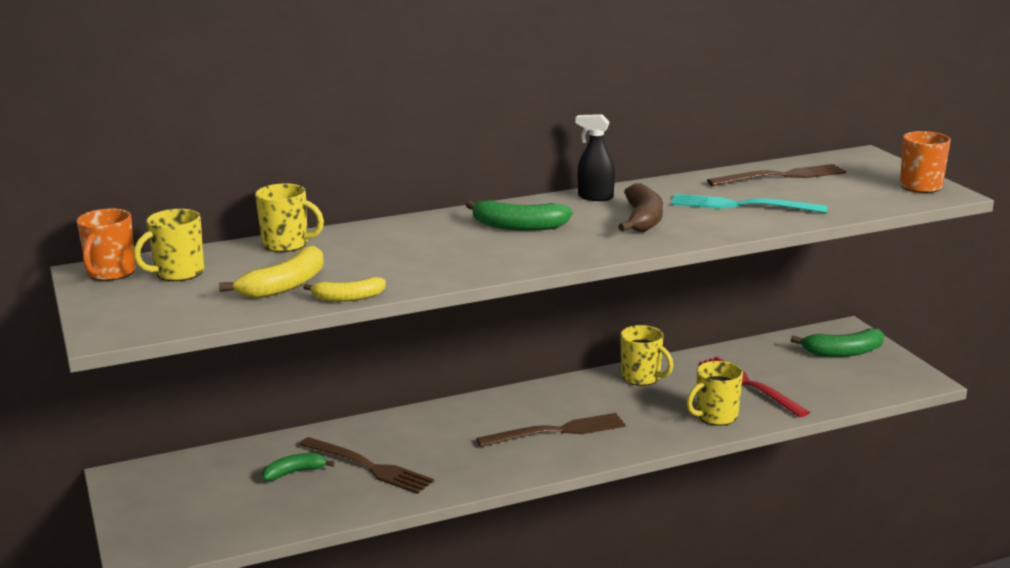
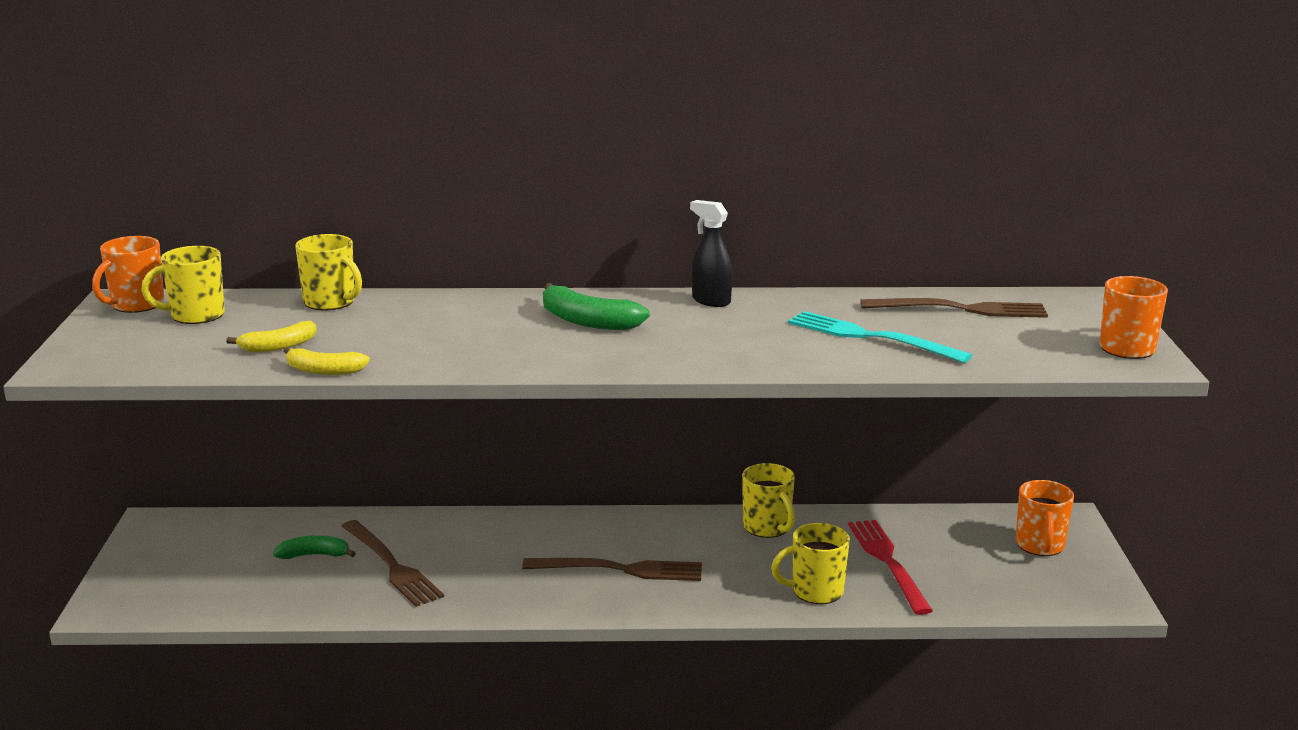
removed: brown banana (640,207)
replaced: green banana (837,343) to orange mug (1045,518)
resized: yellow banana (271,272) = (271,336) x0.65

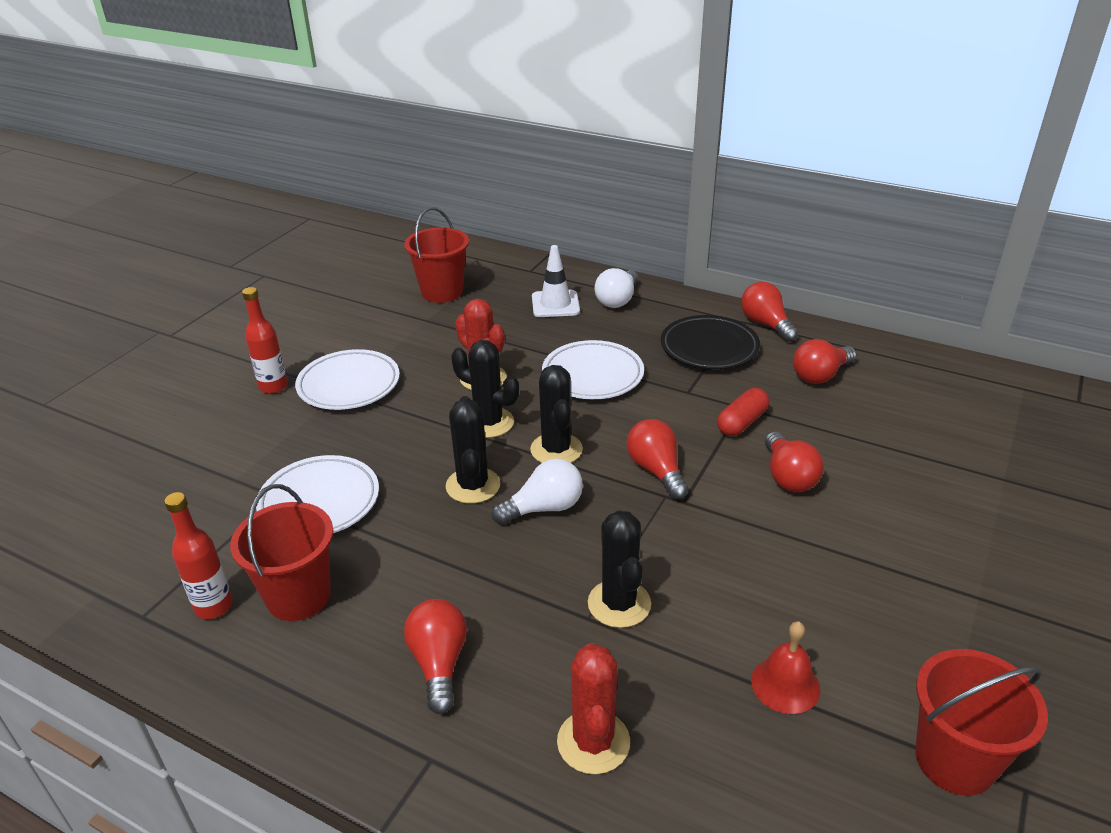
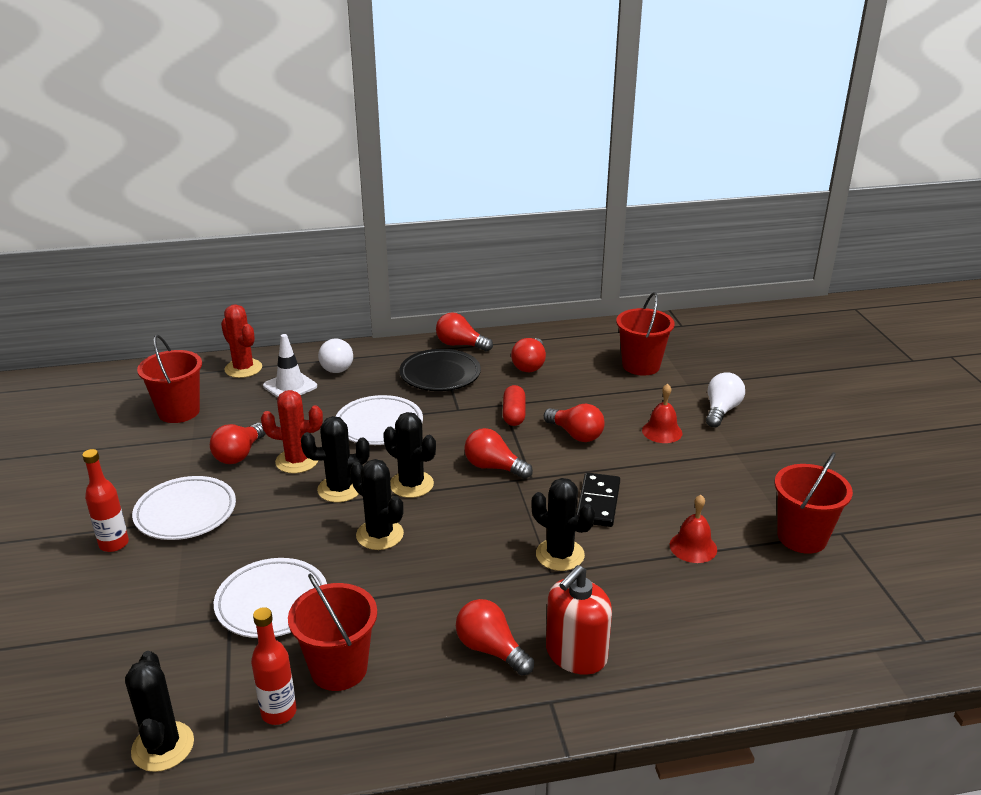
added: black cactus (159,711); red light bulb (238,443); red soap dispenser (579,620); black domino (598,500); red bucket (645,334); red bell (662,413)
moved: white light bulb (537,491) to (725,400); red cactus (593,708) to (241,341)

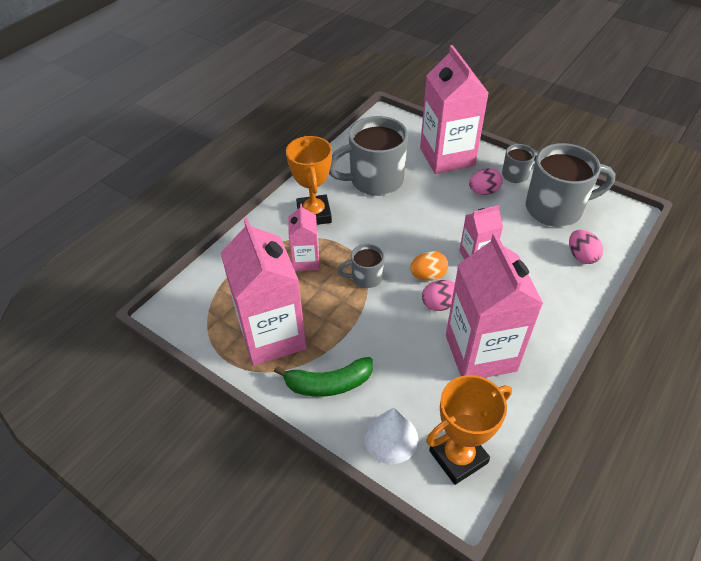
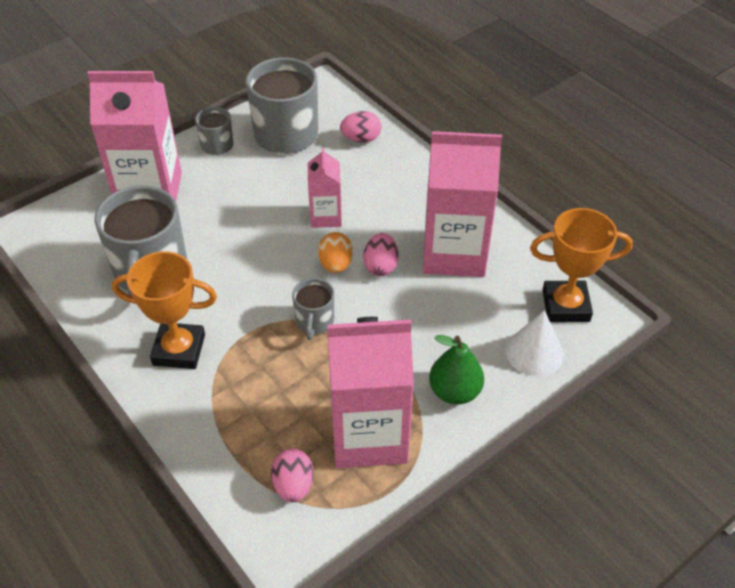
removed: pink carton (304,237)
moved: pink egg (486,181) to (292,475)
replaced: green banana (323,377) to green pear (456,370)
turned: orange trophy (469,430) = (581,265) 75 degrees counterclockwise

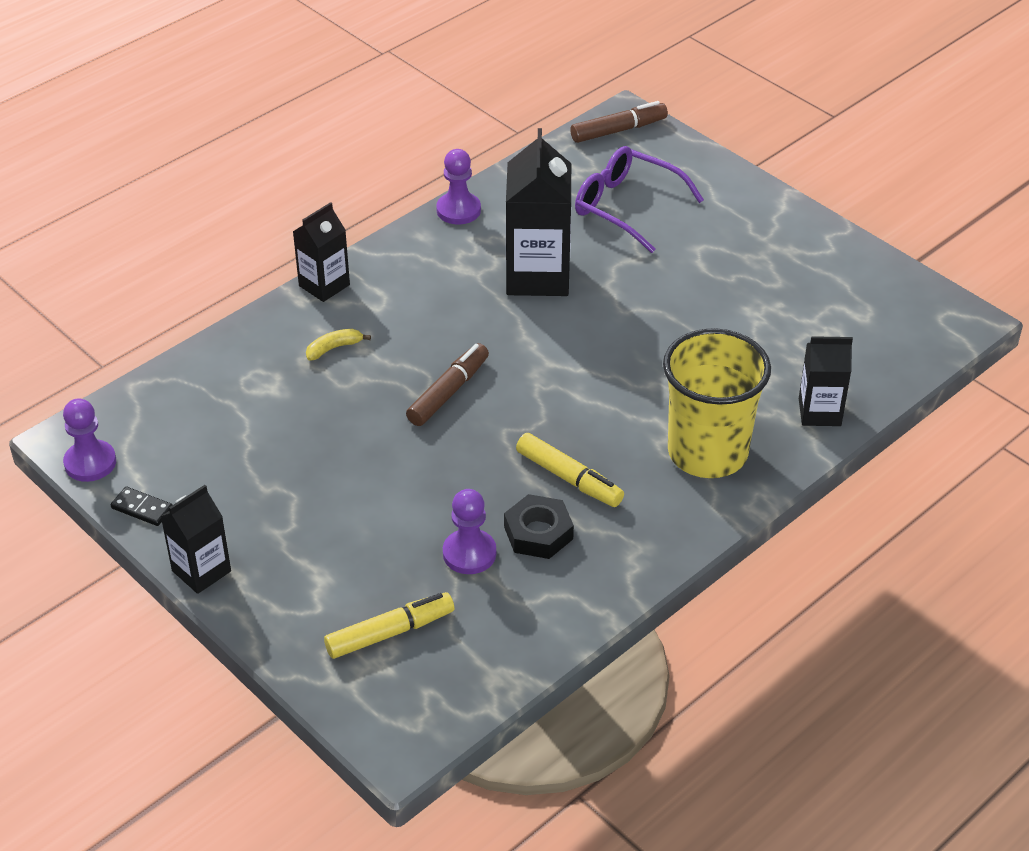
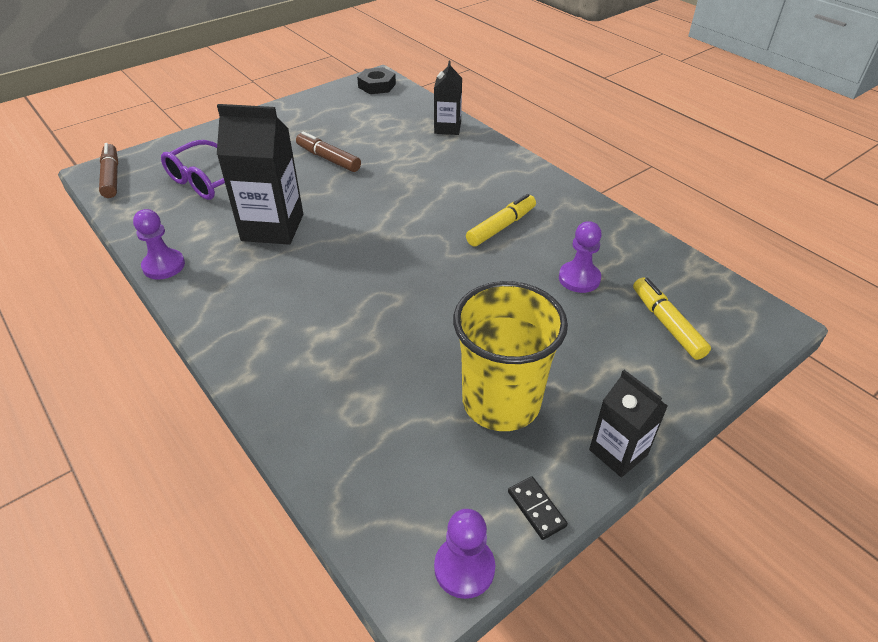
removed: black carton (321,252); yellow banana (338,345)
moved: brown marker (447,384) to (328,152); black nut (539,526) to (376,80); yellow cup (717,403) to (510,356)
turned: black domino (141,506) = (538,508) 60 degrees counterclockwise

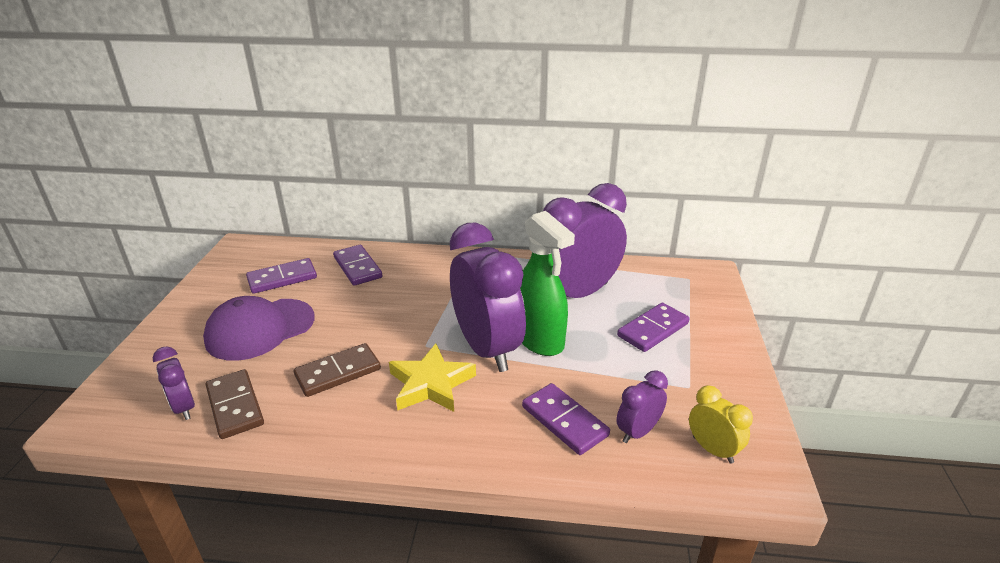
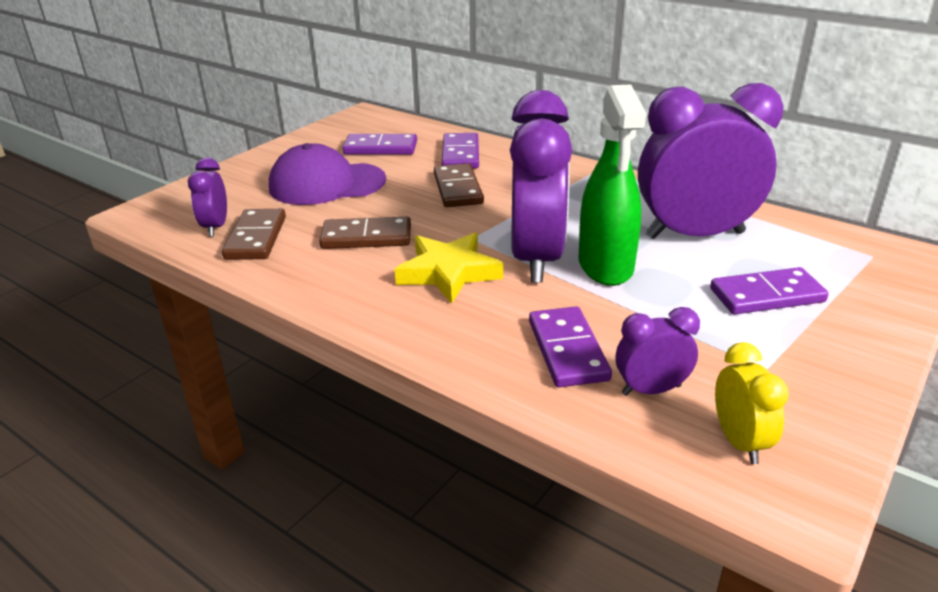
added: brown domino (459,185)

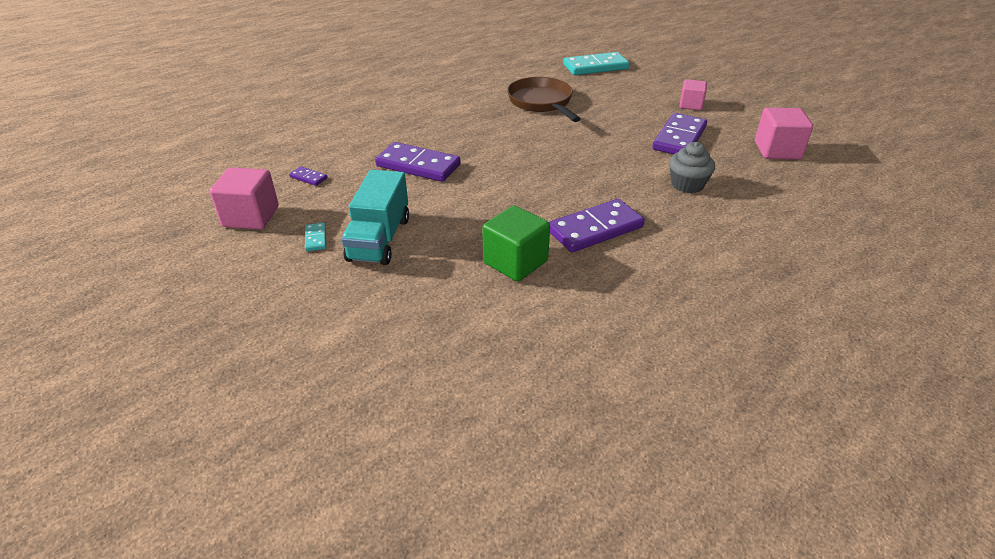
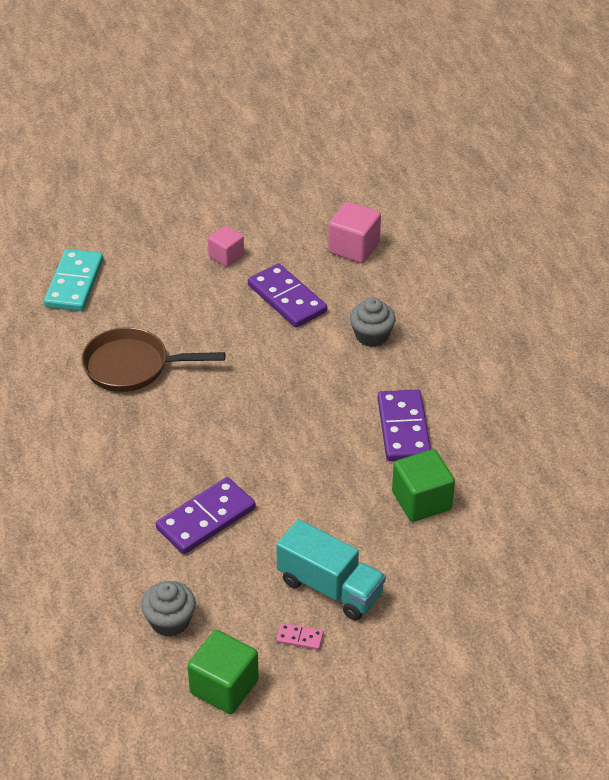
replaced: purple domino (308,176) to grey cupcake (168,609)
recoloured: pink cube (244,198) to green cube (223,672); turquoise domino (315,237) to pink domino (300,636)

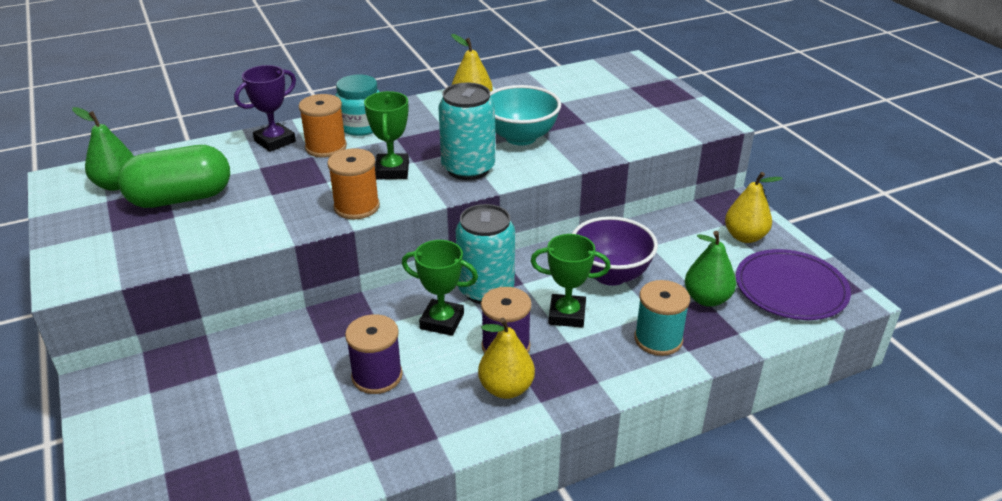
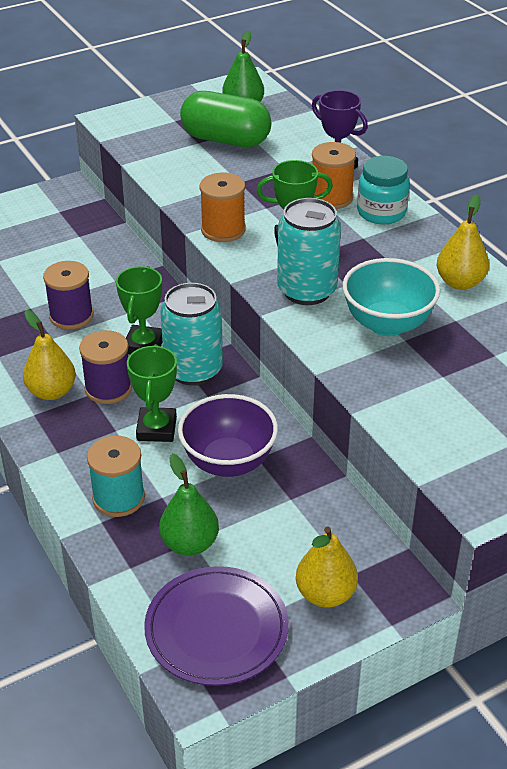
turned: green capsule (174,176) = (225,119) 45 degrees counterclockwise

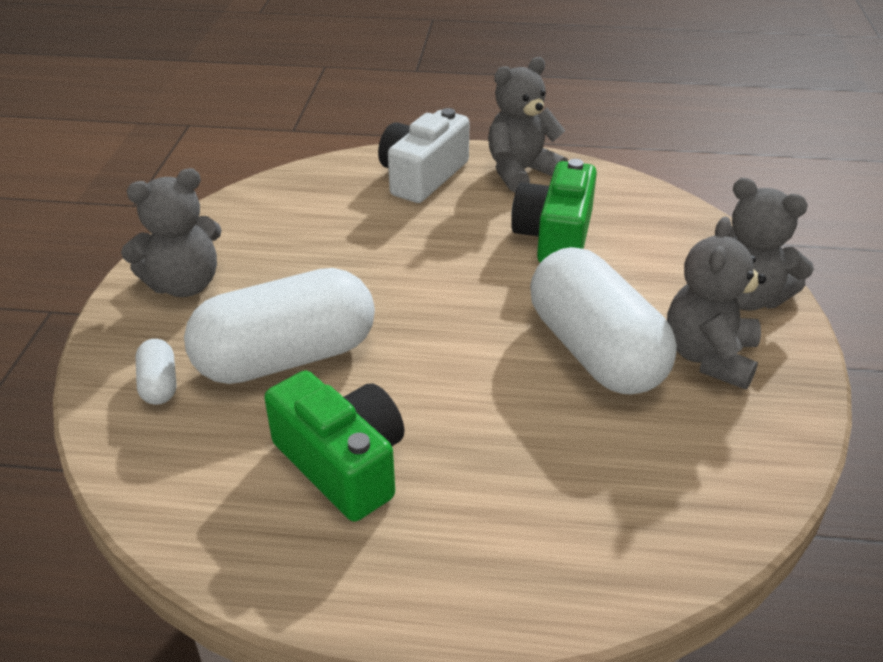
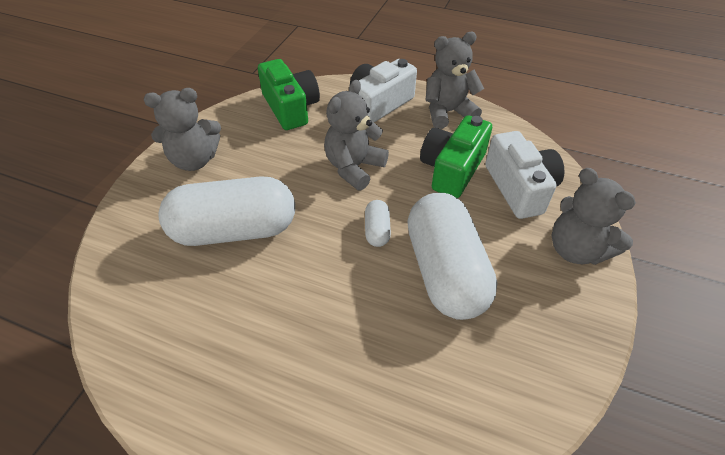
added: white camera (524,175)
moved: white capsule (155,372) to (378,223); green camera (334,446) to (289,94); grey teddy bear (716,303) to (356,135)

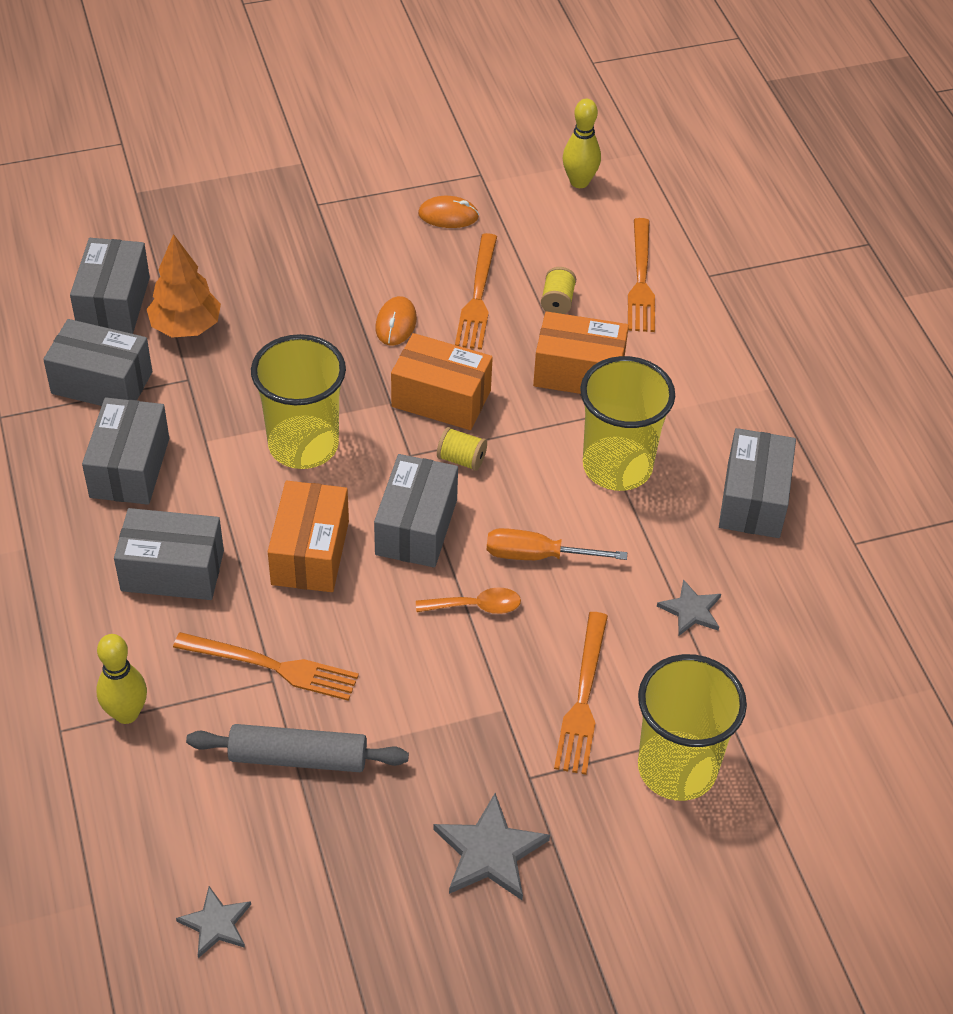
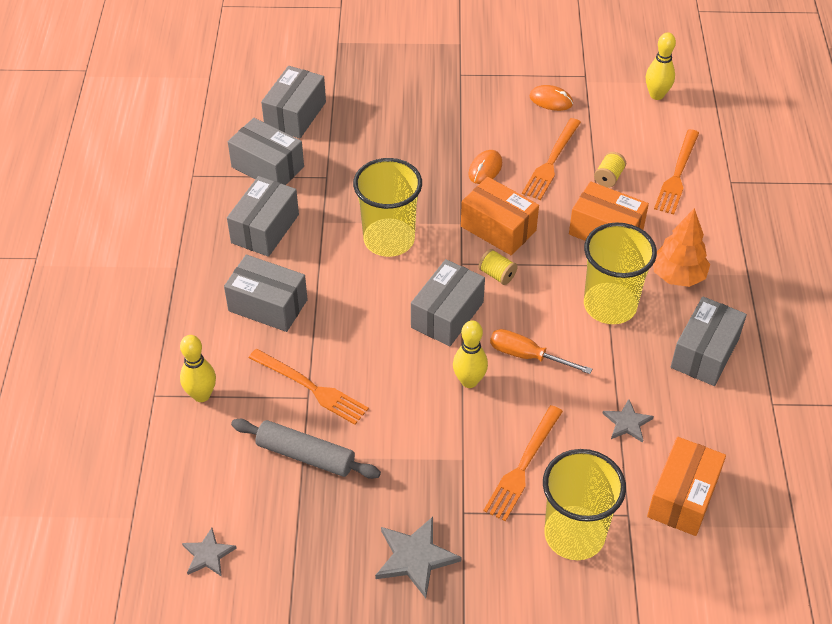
moved: orange tree (184,285) to (681,247); orange box (308,536) to (686,486)
replaced: orange spoon (468,600) to yellow bowling pin (470,354)

